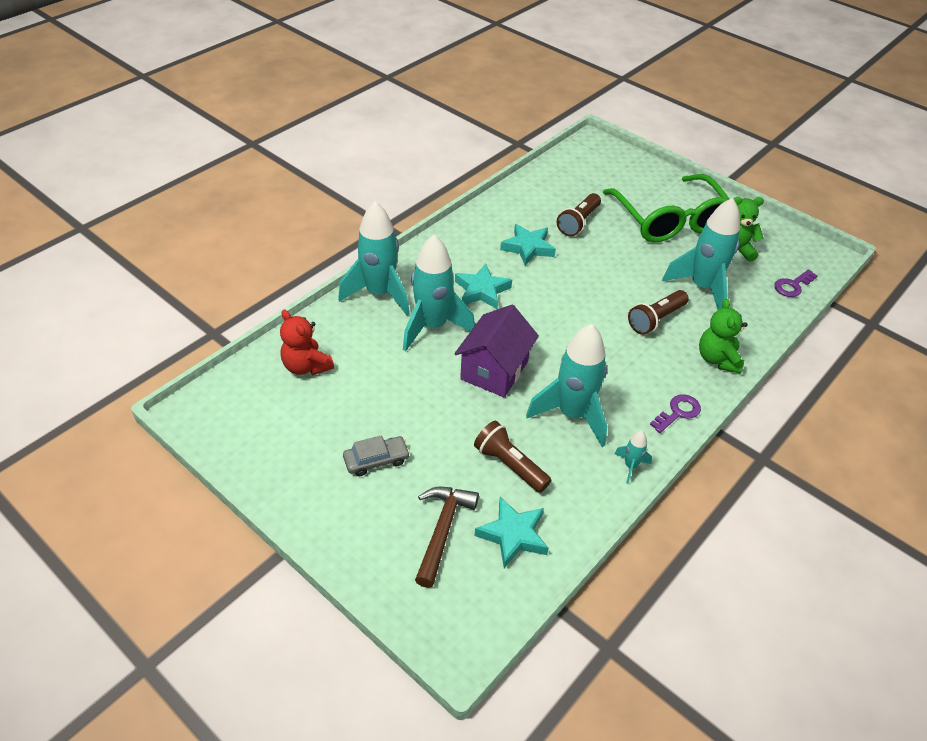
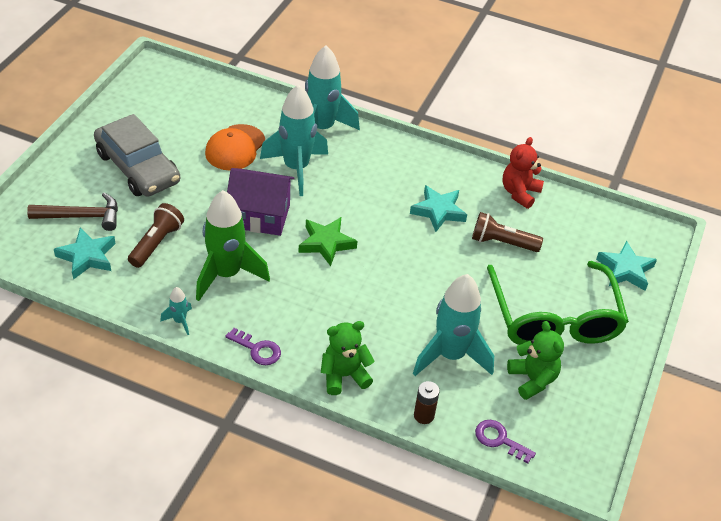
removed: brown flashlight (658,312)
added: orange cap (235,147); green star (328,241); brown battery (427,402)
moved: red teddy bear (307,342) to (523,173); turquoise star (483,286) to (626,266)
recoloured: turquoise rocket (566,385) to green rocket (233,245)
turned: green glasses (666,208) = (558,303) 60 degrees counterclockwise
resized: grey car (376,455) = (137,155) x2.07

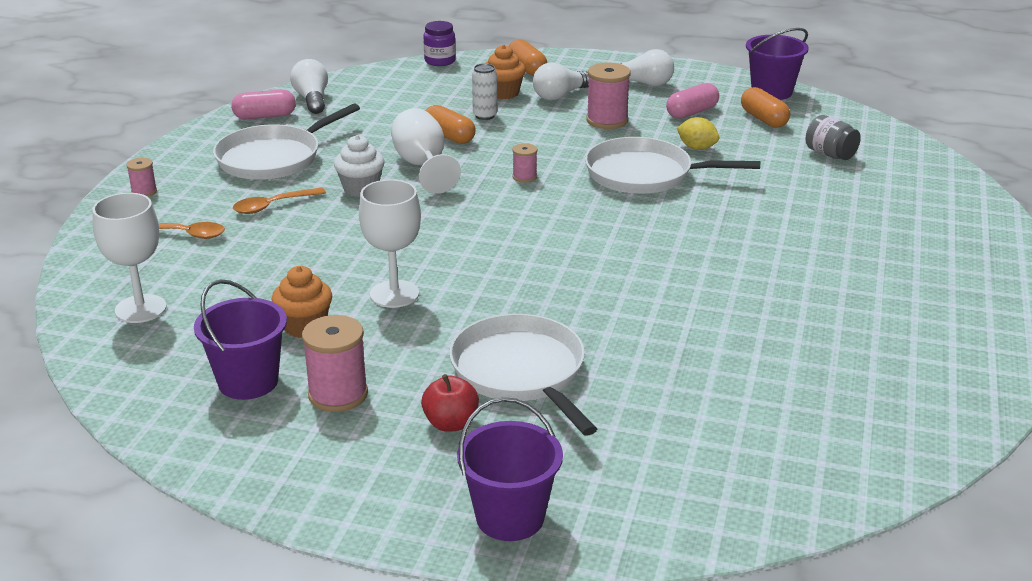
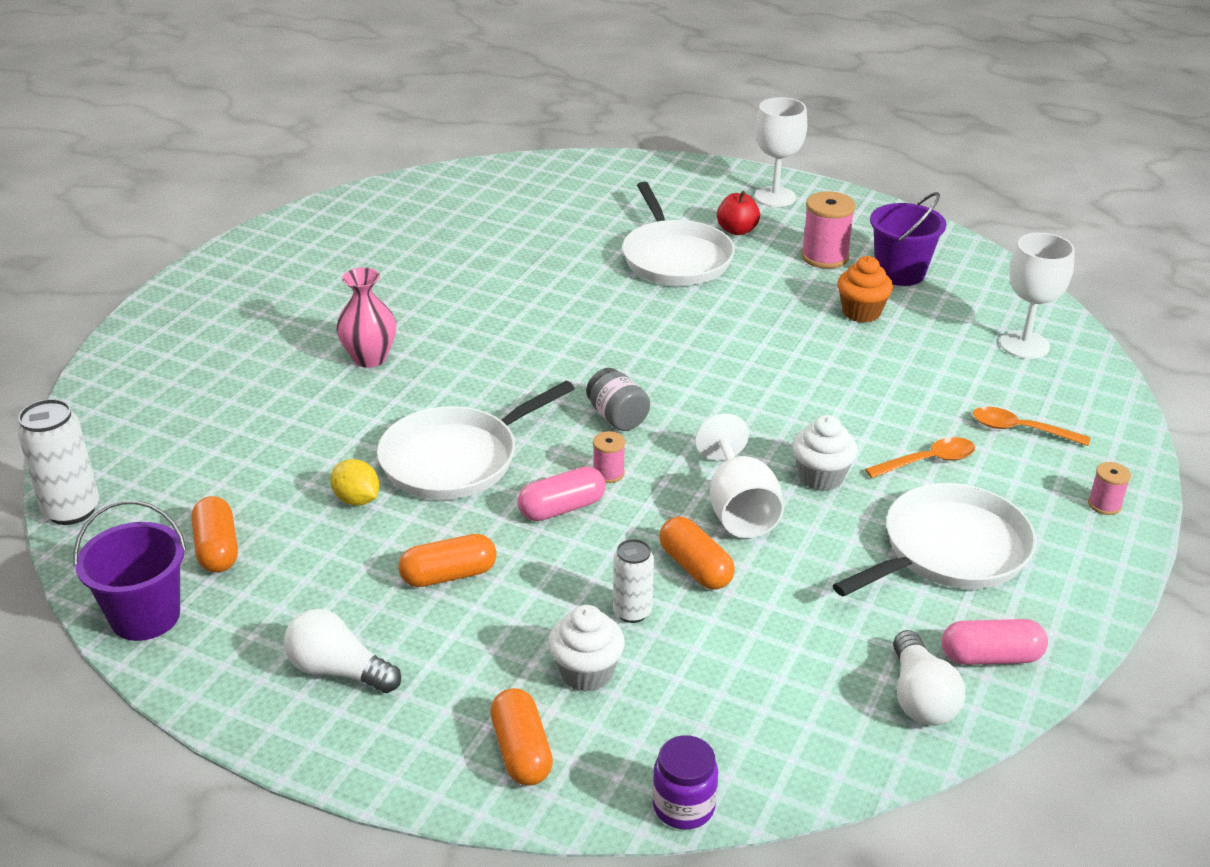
removed: purple bucket (510,469); white light bulb (561,81)
added: white can (58,462); pink vase (366,317)
moved: white goblet (390,243) to (780,152); pink capsule (692,101) to (562,493); grey jar (833,137) to (618,399)
replaced: pink spool (608,96) to orange capsule (447,560)
recoloured: orange cupcake (506,72) to white cupcake (586,648)
turned: white pan (672,165) = (476,440) 120 degrees clockwise

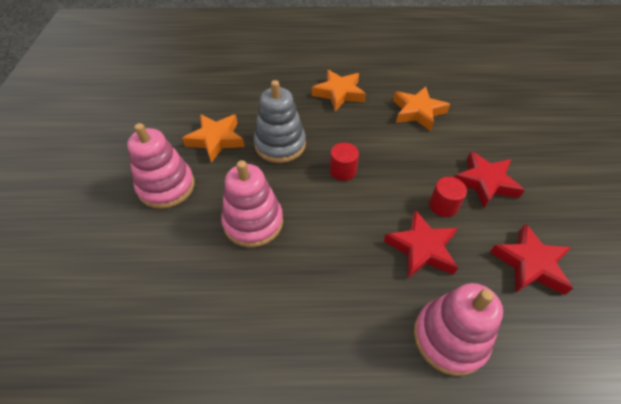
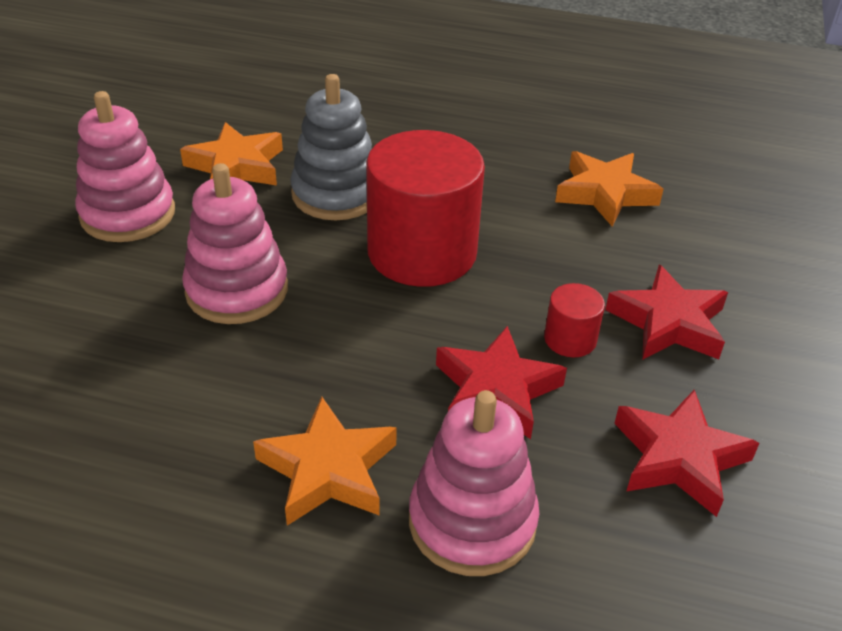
moved: orange star (339,90) to (325,461)
resized: red cylinder (344,162) = (425,208) x2.29

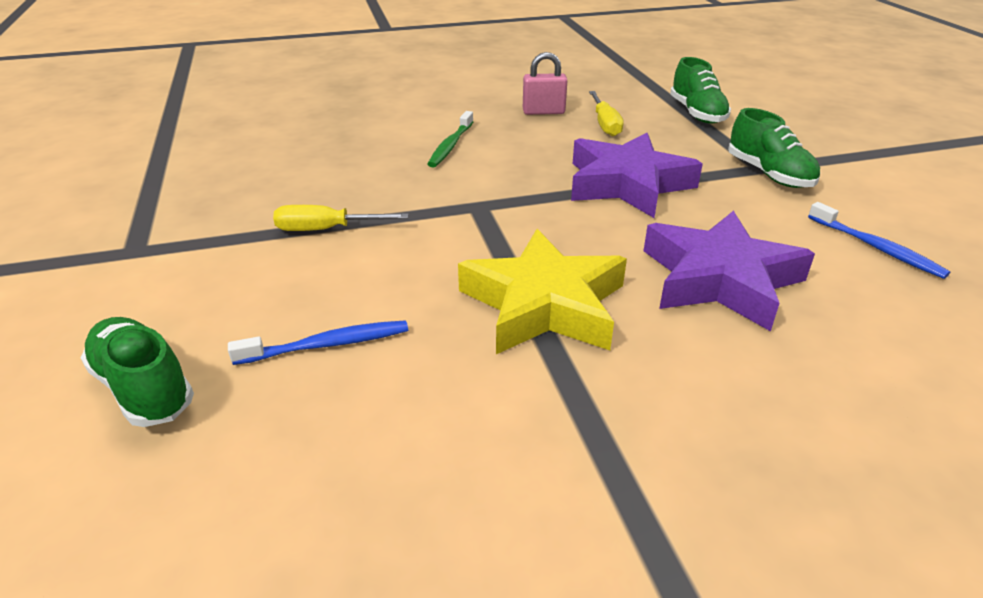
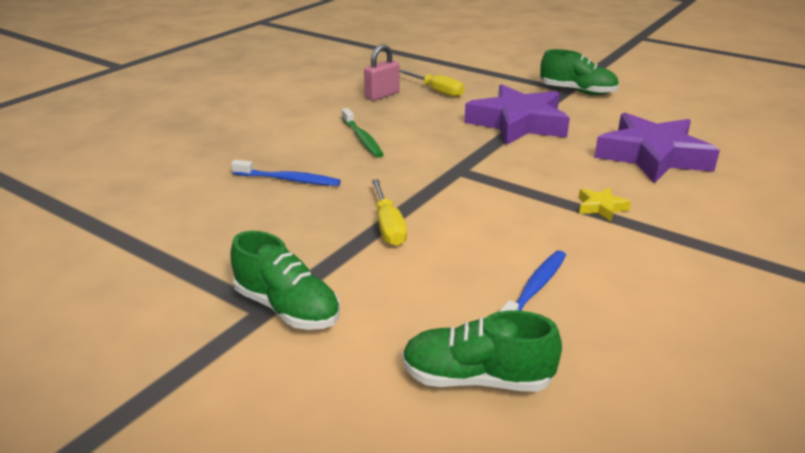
moved: green shoe (700,90) to (285,280); blue toothbrush (879,240) to (286,173)
turned: yellow screwdriver (340,218) = (389,212) 60 degrees counterclockwise
resized: yellow star (542,291) = (605,204) x0.40

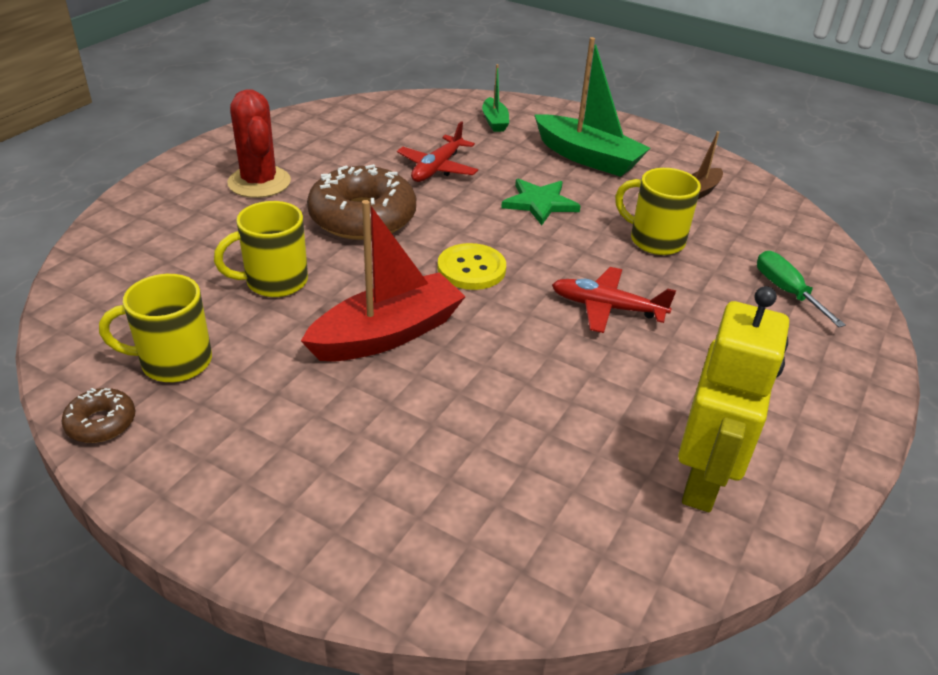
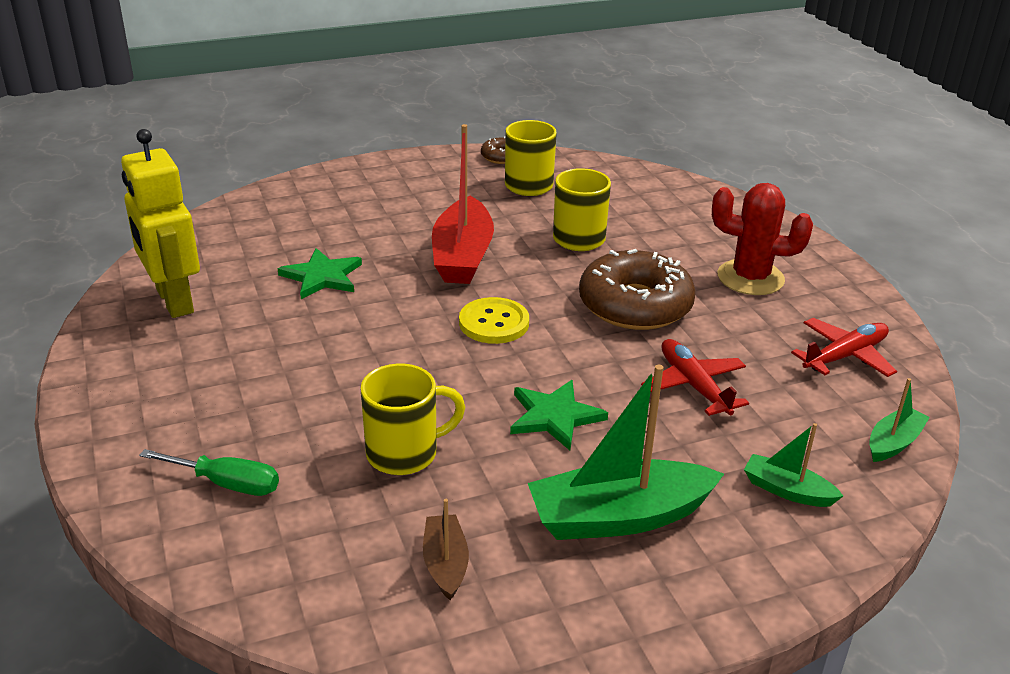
added: green star (320,273); green boat (899,420)
moved: red plane (614,300) to (844,347)

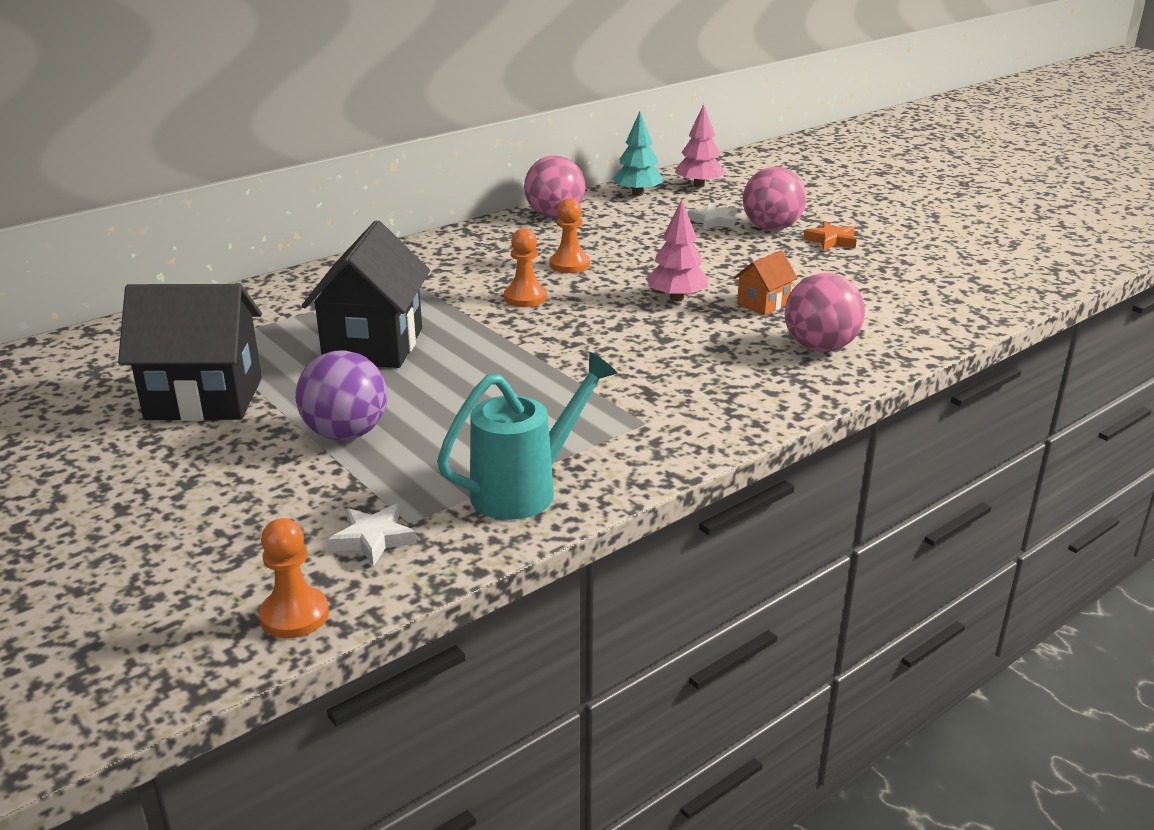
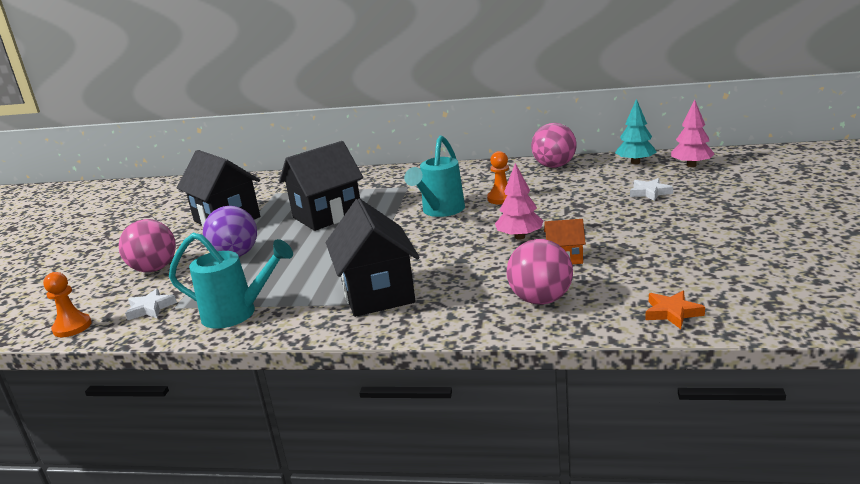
added: black house (373,258)
moved: pink ball (774,199) to (147,245); orange star (830,235) to (675,310)
replaced: orange pawn (525,267) to turquoise watering can (434,176)

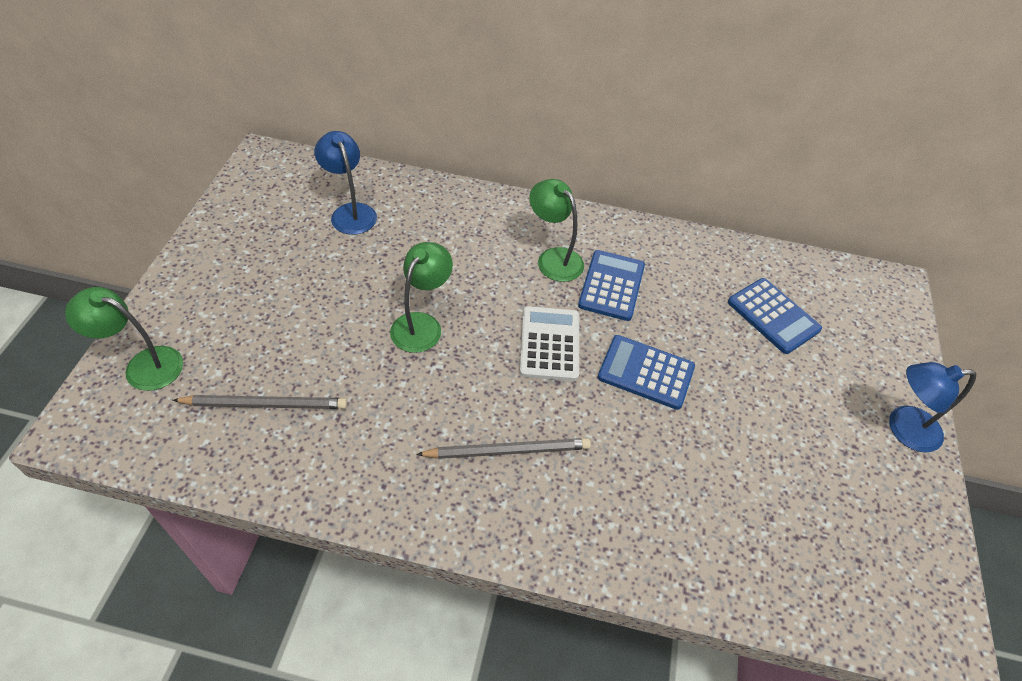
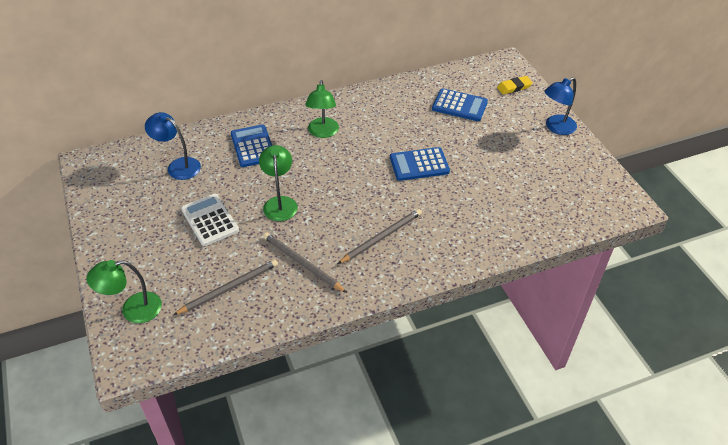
added: grey pencil (305,263); yellow eraser (515,85)
moved: white calculator (549,343) to (210,220); blue calculator (611,285) to (251,145)
turned: green lamp (556,230) = (322,109) 105 degrees counterclockwise

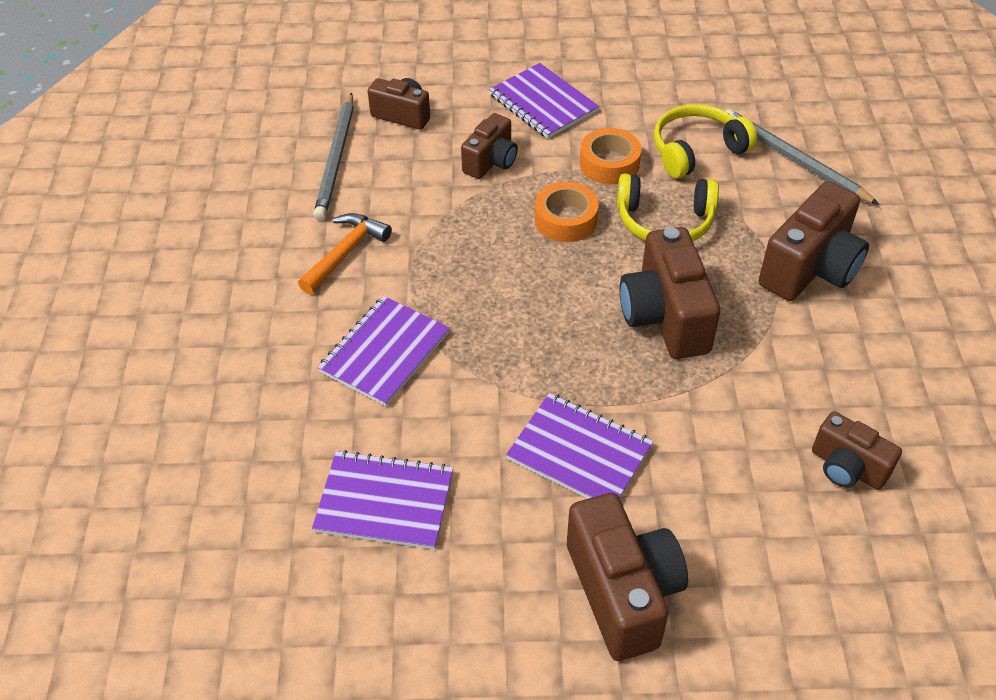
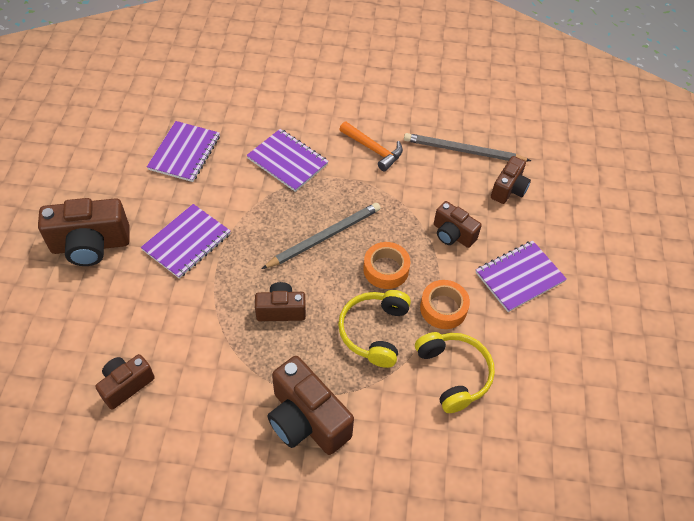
moved: grey pencil (802,157) to (321,236)
resized: brown camera (670,293) = (280,301) x0.60

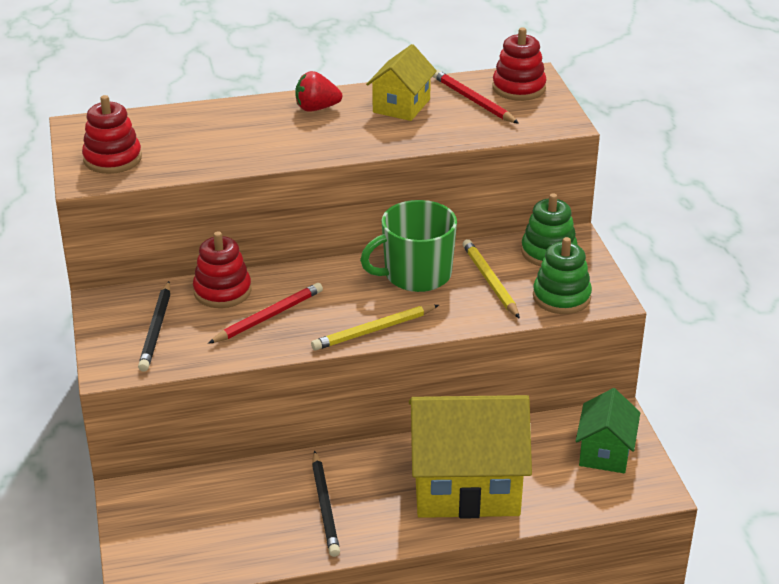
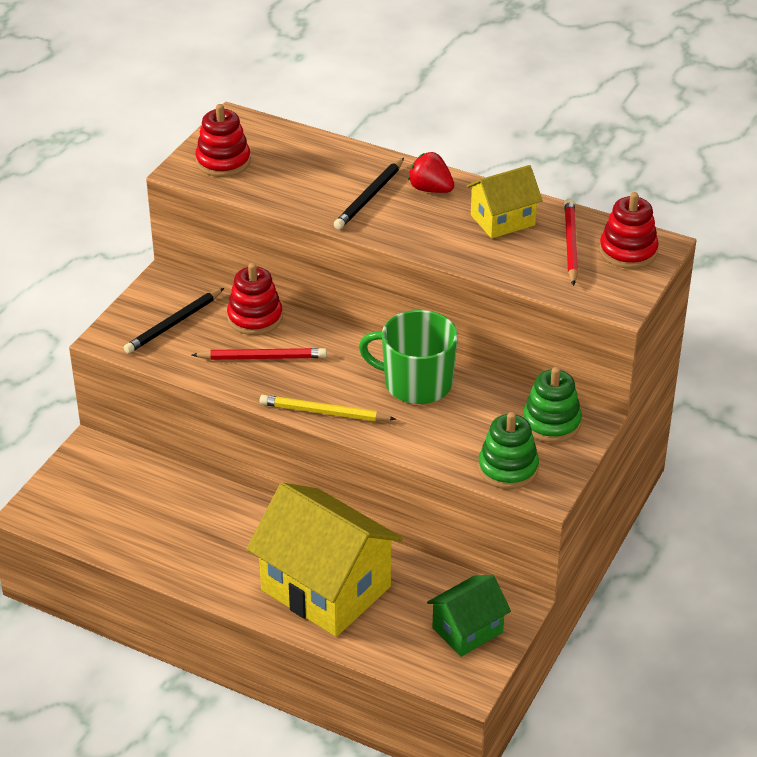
removed: yellow pencil (491,279)
moved: black pencil (326,504) to (369,193)

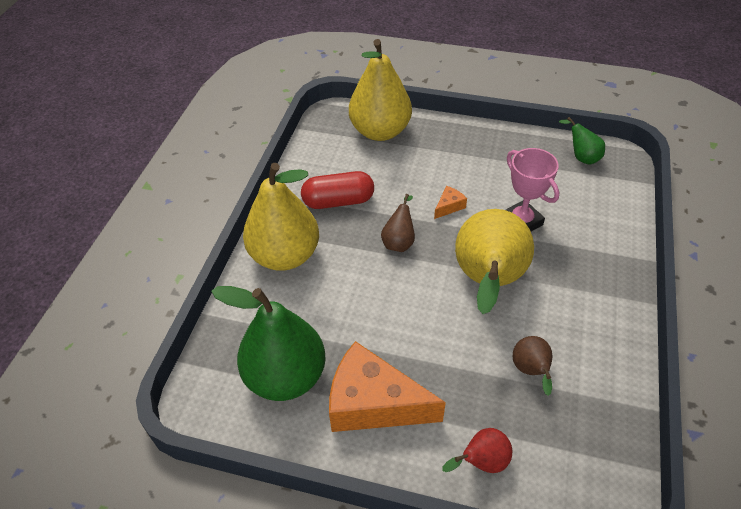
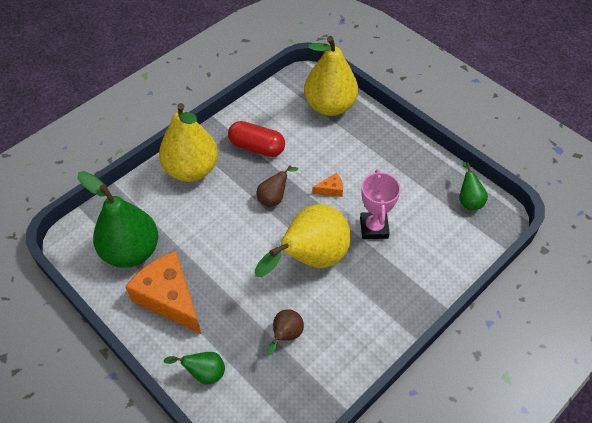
recoloured: red pear (477,450) to green pear (194,368)

